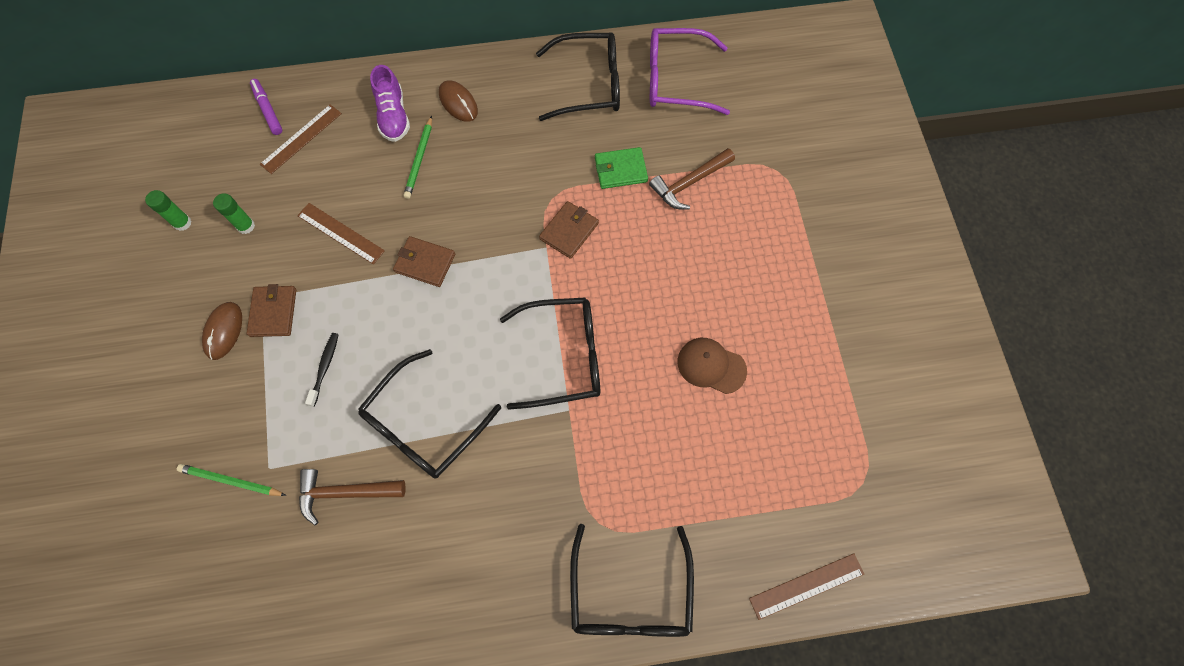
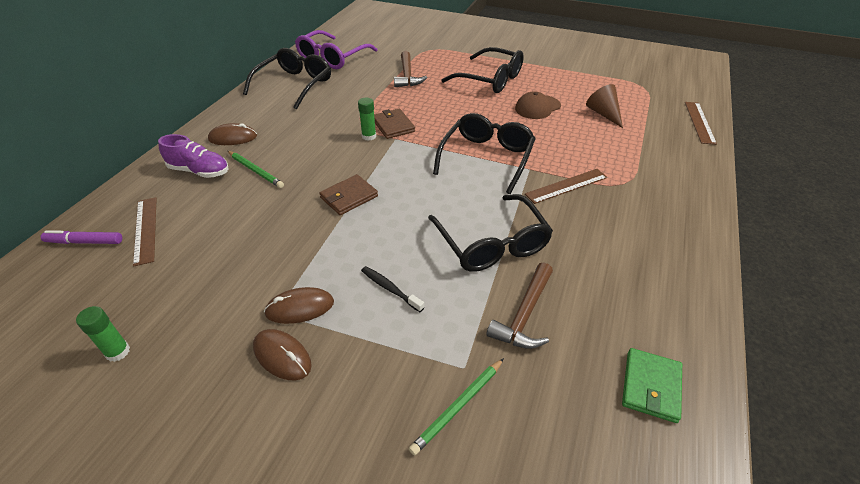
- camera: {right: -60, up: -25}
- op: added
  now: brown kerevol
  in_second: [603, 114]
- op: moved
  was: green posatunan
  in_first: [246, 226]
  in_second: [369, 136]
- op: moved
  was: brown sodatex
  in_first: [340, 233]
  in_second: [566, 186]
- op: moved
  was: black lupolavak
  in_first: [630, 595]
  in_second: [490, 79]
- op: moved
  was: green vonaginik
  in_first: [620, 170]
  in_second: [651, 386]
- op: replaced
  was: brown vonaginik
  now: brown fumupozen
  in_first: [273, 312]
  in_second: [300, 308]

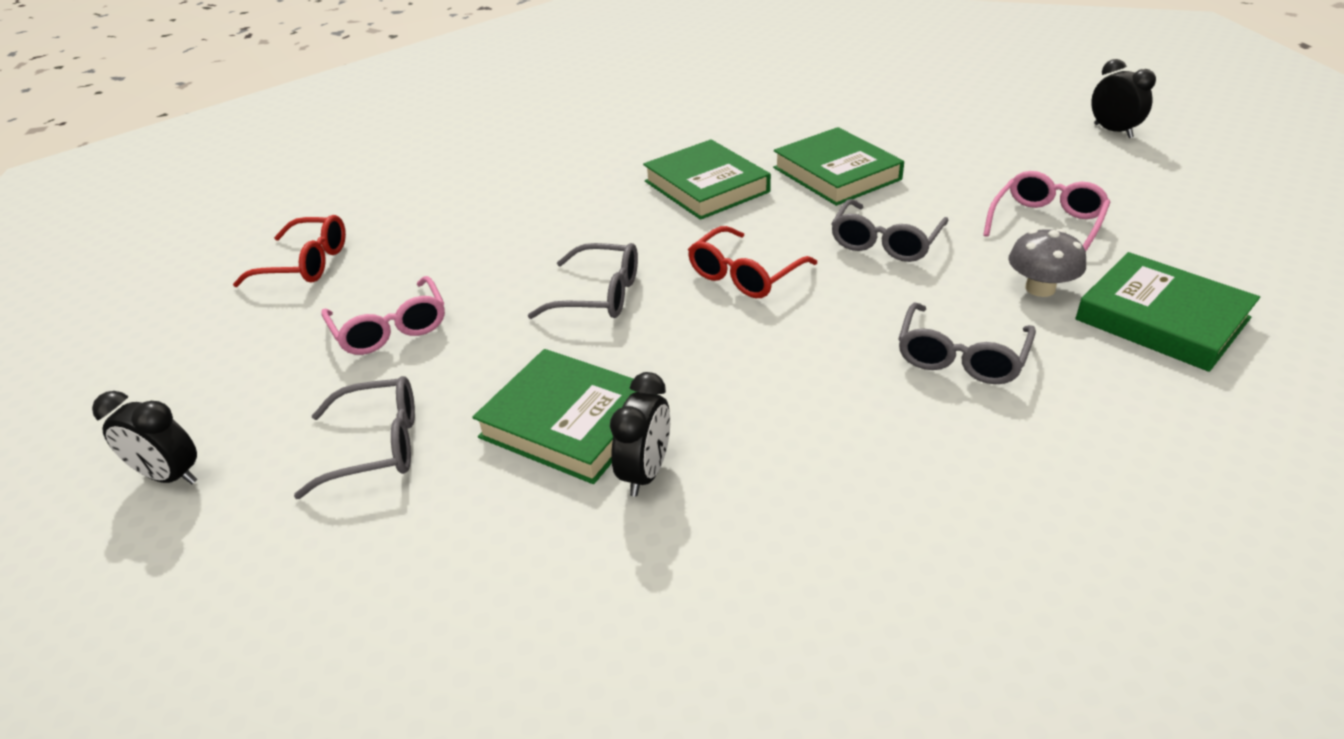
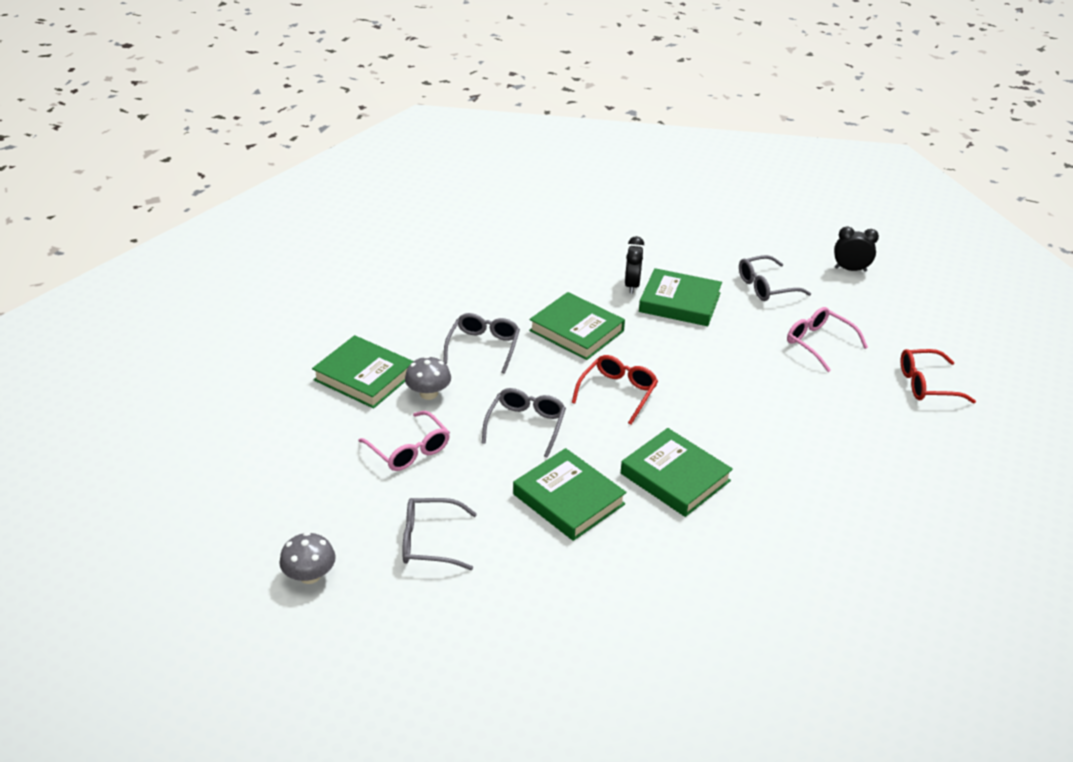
- camera: {right: 165, up: 0}
- op: added
  now: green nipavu
  in_second: [576, 331]
- op: moved
  was: grey lupolavak
  in_first: [598, 295]
  in_second: [430, 541]
- op: replaced
  was: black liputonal
  now: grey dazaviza
  in_first: [1113, 131]
  in_second: [310, 575]
- op: turned
  was: pink lupolavak
  in_first: [1046, 224]
  in_second: [409, 449]
  clockwise: -60

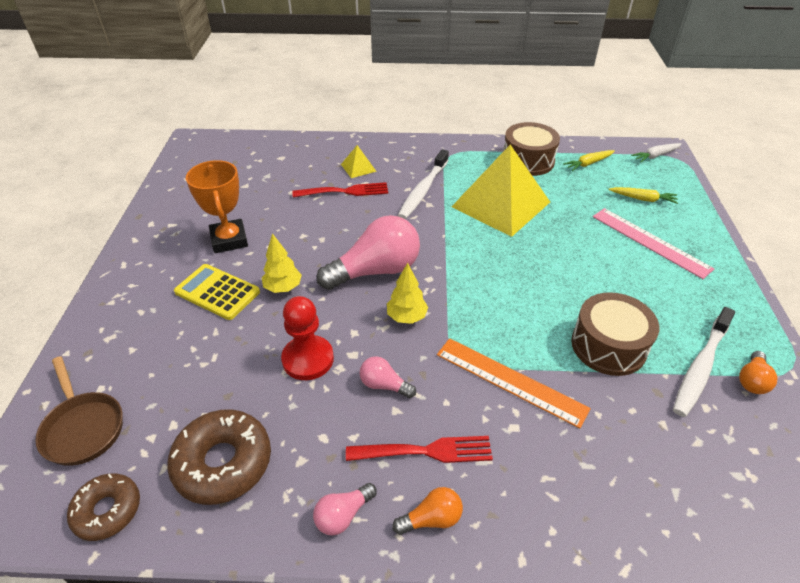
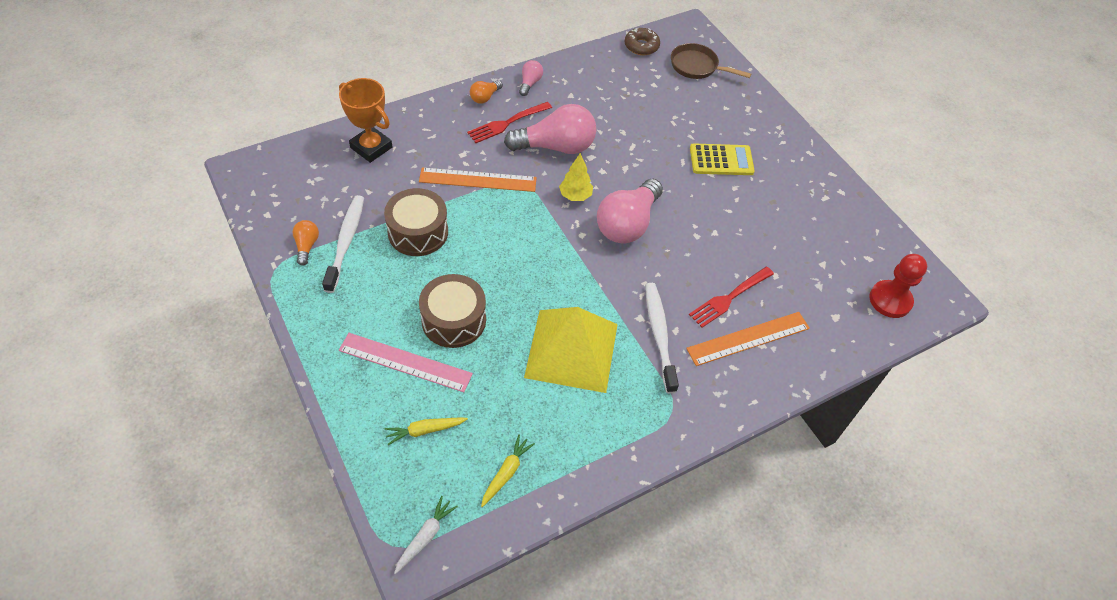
- camera: {right: 145, up: 10}
- op: removed
  was: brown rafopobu
  in_first: [223, 462]
- op: removed
  was: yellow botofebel
  in_first: [283, 288]
- op: moved
  was: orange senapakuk
  in_first: [229, 240]
  in_second: [371, 147]
- op: moved
  was: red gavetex
  in_first: [308, 359]
  in_second: [890, 300]
- op: moved
  was: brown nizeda
  in_first: [528, 160]
  in_second: [454, 320]
- op: replaced
  was: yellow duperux
  now: orange sodatex
  in_first: [358, 167]
  in_second: [748, 338]
- op: resized
  was: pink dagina
  in_first: [384, 385]
  in_second: [556, 147]
  ratio: 2.14

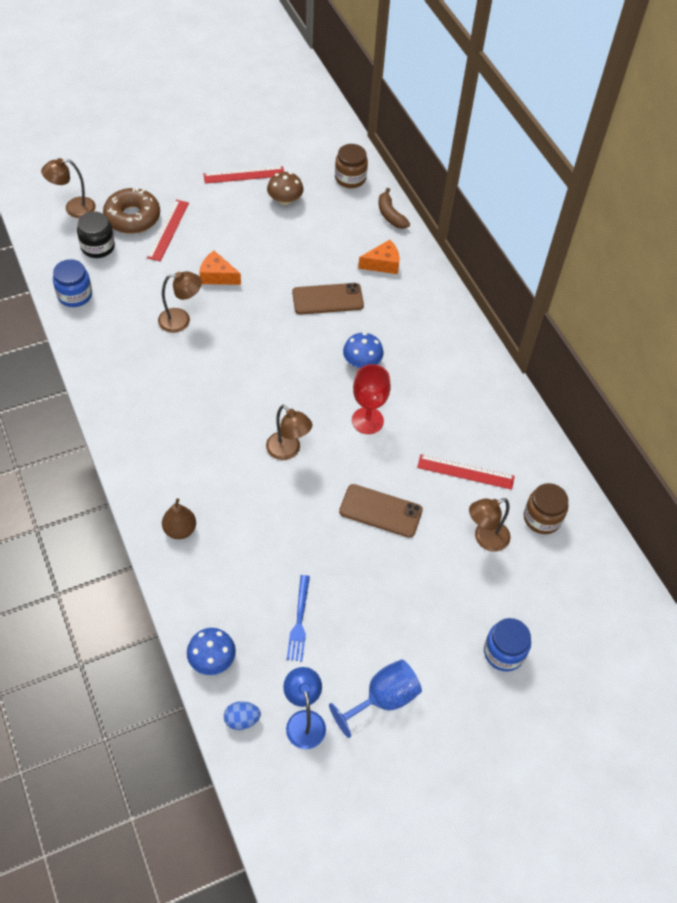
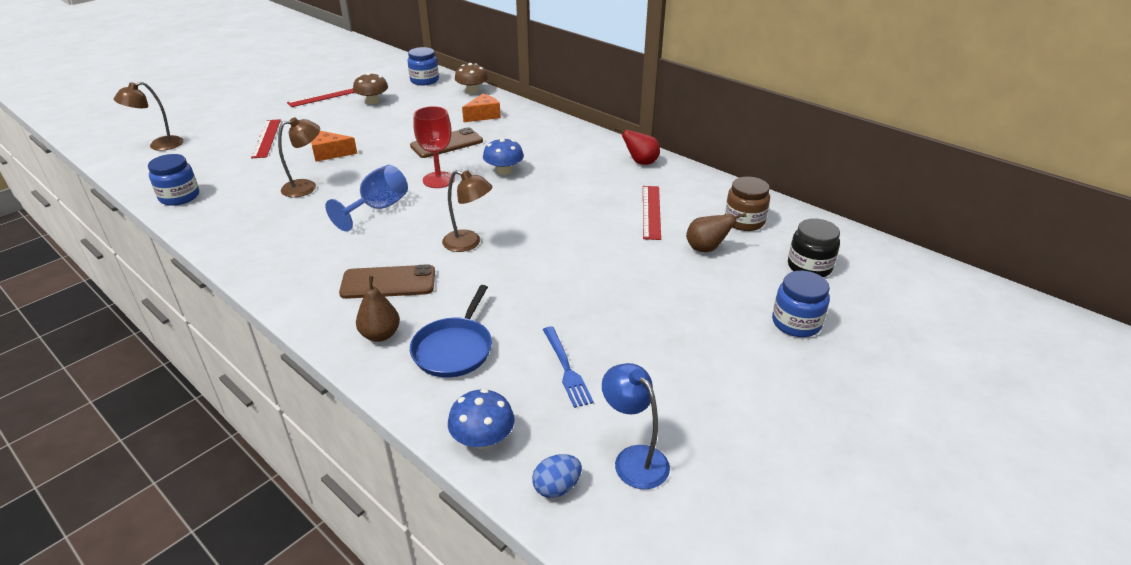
- camera: {right: -20, up: -20}
- op: removed
  was: brown rafopobu
  in_first: [132, 217]
- op: added
  now: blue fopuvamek
  in_second: [454, 349]
- op: added
  now: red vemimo
  in_second: [640, 162]
- op: moved
  was: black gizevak
  in_first: [98, 247]
  in_second: [809, 267]
- op: moved
  was: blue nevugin
  in_first: [383, 699]
  in_second: [378, 208]
- op: moved
  was: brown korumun
  in_first: [380, 511]
  in_second: [388, 282]
- op: moved
  was: red nevugin
  in_first: [367, 420]
  in_second: [438, 180]
- op: replaced
  was: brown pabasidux
  now: brown dazaviza
  in_first: [390, 215]
  in_second: [472, 91]
- op: replaced
  was: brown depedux
  now: brown vemimo
  in_first: [485, 539]
  in_second: [706, 249]
- op: recoloured
  was: brown gizevak
  now: blue gizevak
  in_first: [350, 178]
  in_second: [424, 80]
- op: turned
  was: red sodatex
  in_first: [465, 472]
  in_second: [651, 212]
  clockwise: -75

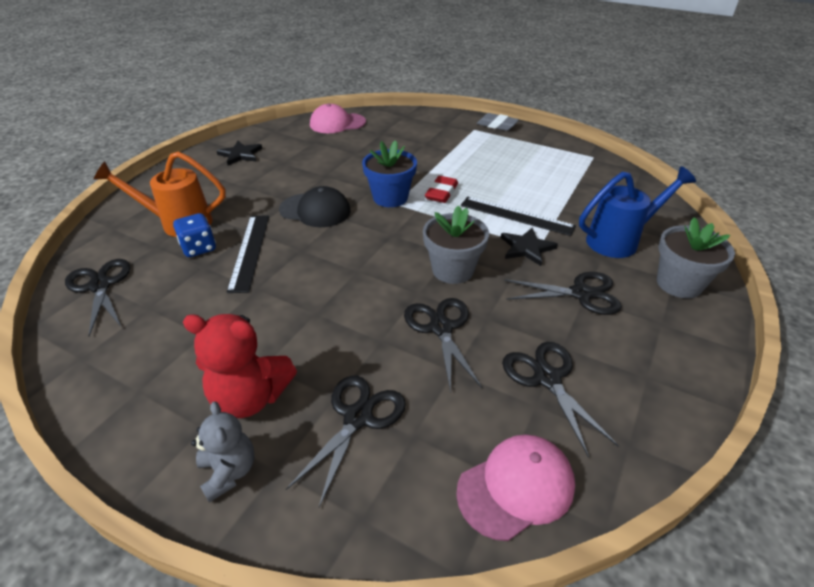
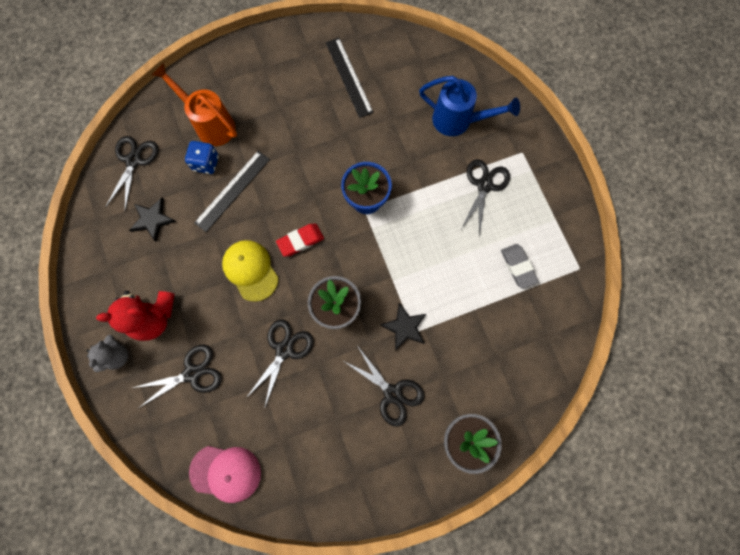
- camera: {right: 40, up: 35}
- op: removed
  was: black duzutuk
  in_first: [315, 210]
- op: removed
  was: pink duzutuk
  in_first: [337, 123]
- op: added
  now: yellow duzutuk
  in_second: [250, 270]
- op: moved
  was: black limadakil
  in_first: [240, 154]
  in_second: [152, 219]
- op: moved
  was: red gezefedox
  in_first: [441, 193]
  in_second: [300, 241]
- op: moved
  was: black sodatex
  in_first: [516, 215]
  in_second: [349, 77]
- op: moved
  was: grey gezefedox
  in_first: [497, 125]
  in_second: [518, 267]
- op: moved
  was: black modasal
  in_first: [547, 378]
  in_second: [484, 185]
- op: moved
  was: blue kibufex
  in_first: [619, 240]
  in_second: [458, 121]
- op: turned
  was: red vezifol
  in_first: [250, 397]
  in_second: [154, 317]
  clockwise: -60

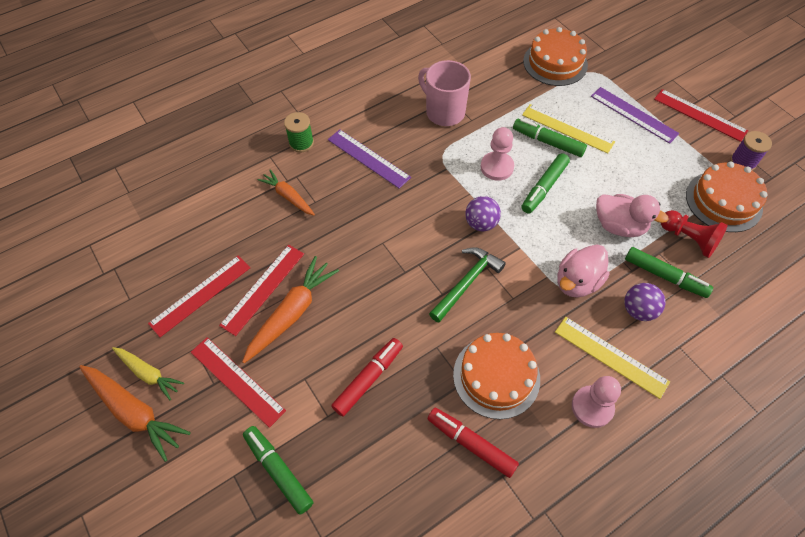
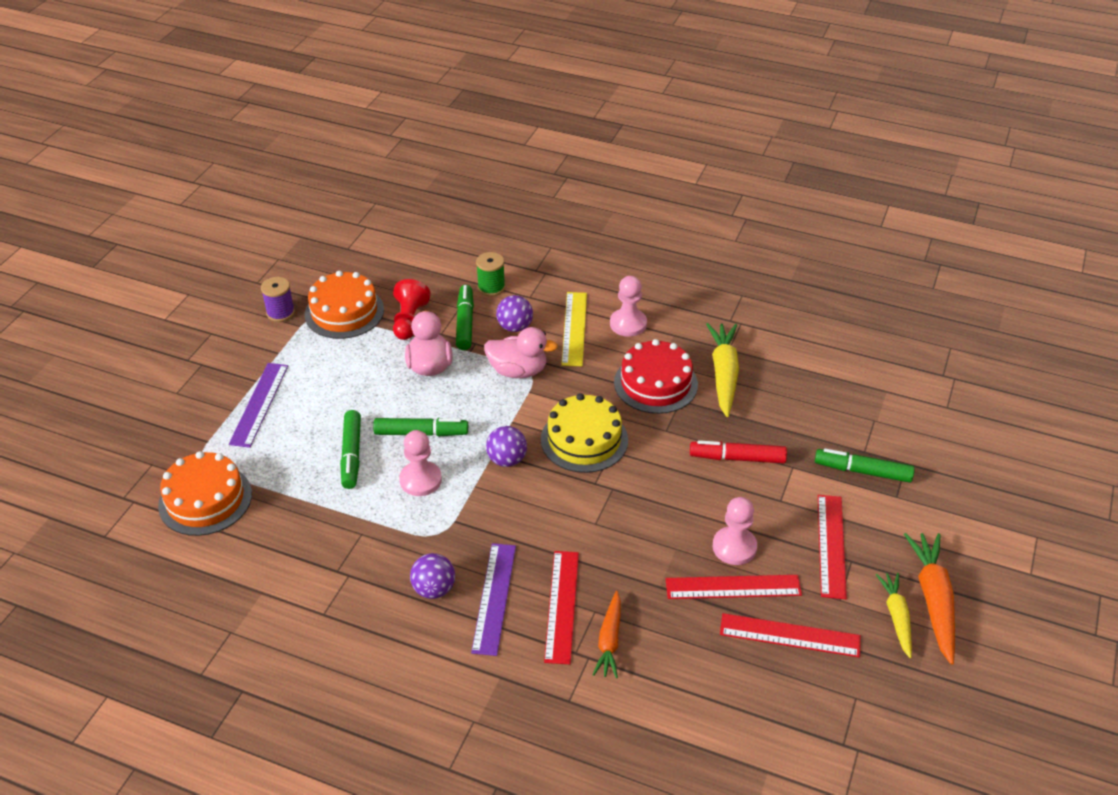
- camera: {right: -125, up: -15}
- op: removed
  was: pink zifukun
  in_first: [444, 112]
- op: removed
  was: yellow sodatex
  in_first: [567, 128]
- op: added
  now: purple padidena
  in_second: [434, 589]
- op: moved
  was: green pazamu
  in_first: [301, 143]
  in_second: [491, 287]
- op: moved
  was: red sodatex
  in_first: [700, 115]
  in_second: [562, 606]
- op: replaced
  was: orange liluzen
  now: pink gavetex
  in_first: [292, 313]
  in_second: [734, 547]
- op: replaced
  was: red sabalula
  now: yellow liluzen
  in_first: [471, 444]
  in_second: [723, 374]
- op: replaced
  was: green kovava
  now: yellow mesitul
  in_first: [467, 283]
  in_second: [584, 440]
- op: recoloured
  was: orange mesitul
  now: red mesitul
  in_first: [496, 376]
  in_second: [655, 383]
- op: turned
  was: green sabalula
  in_first: [278, 470]
  in_second: [862, 471]
  clockwise: 90

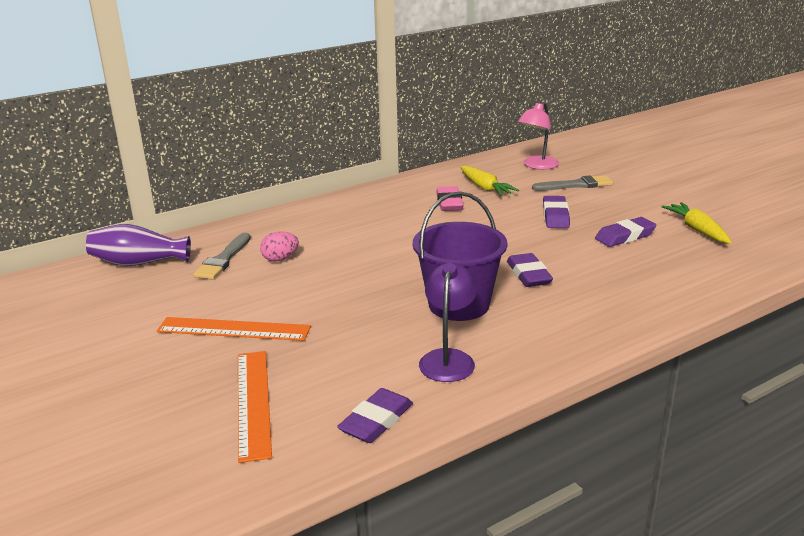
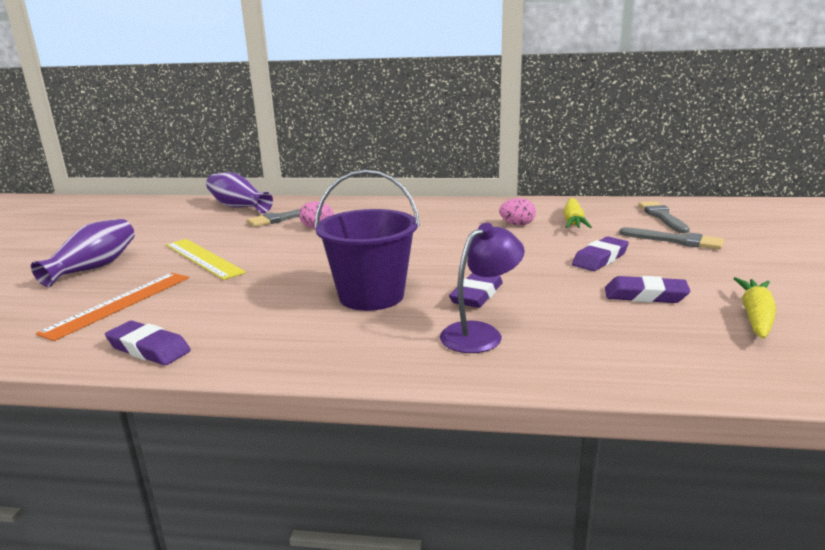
- camera: {right: 40, up: -5}
- op: added
  now: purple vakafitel
  in_second: [94, 268]
- op: moved
  was: purple depedux
  in_first: [448, 358]
  in_second: [480, 333]
- op: replaced
  was: pink gezefedox
  now: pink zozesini
  in_first: [449, 203]
  in_second: [517, 224]
- op: replaced
  was: pink depedux
  now: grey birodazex
  in_first: [537, 166]
  in_second: [662, 217]
- op: recoloured
  was: orange sodatex
  now: yellow sodatex
  in_first: [233, 329]
  in_second: [203, 258]
- op: turned
  was: purple gezefedox
  in_first: [376, 421]
  in_second: [149, 349]
  clockwise: 45

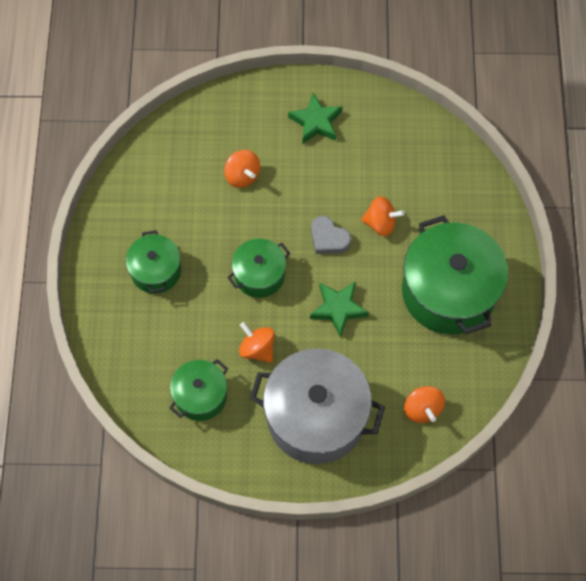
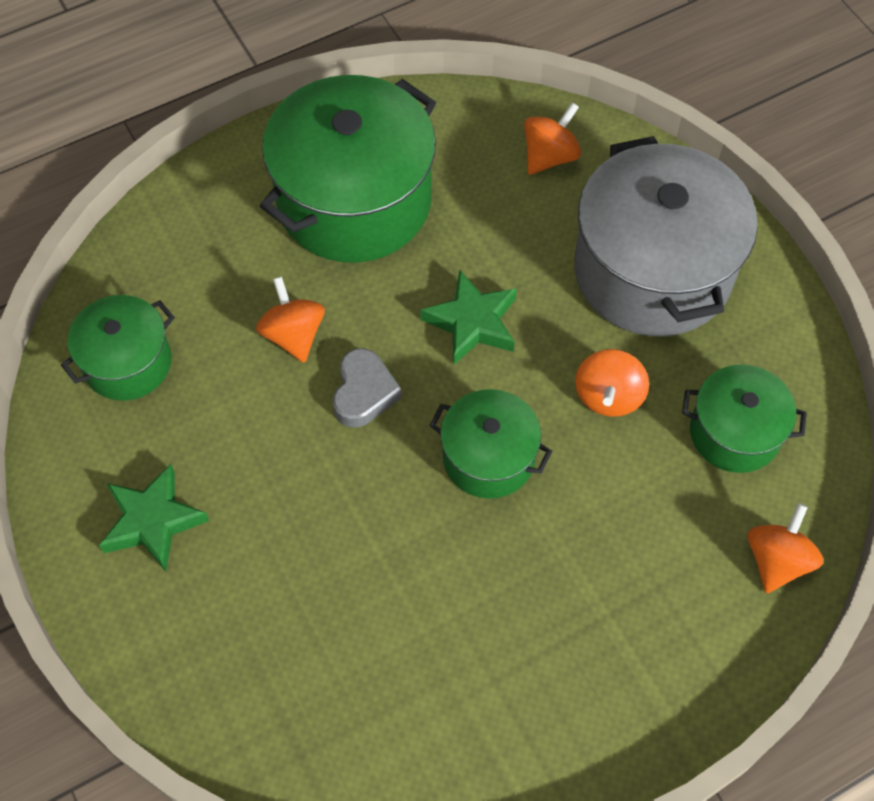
- camera: {right: -120, up: -5}
- op: moved
  was: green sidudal
  in_first: [156, 271]
  in_second: [127, 363]
- op: moved
  was: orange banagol
  in_first: [242, 176]
  in_second: [777, 560]

